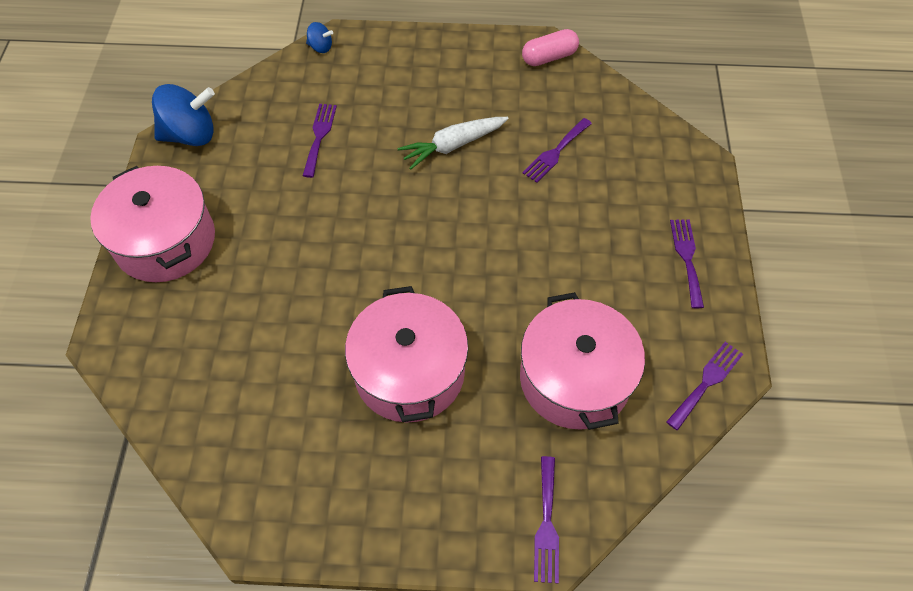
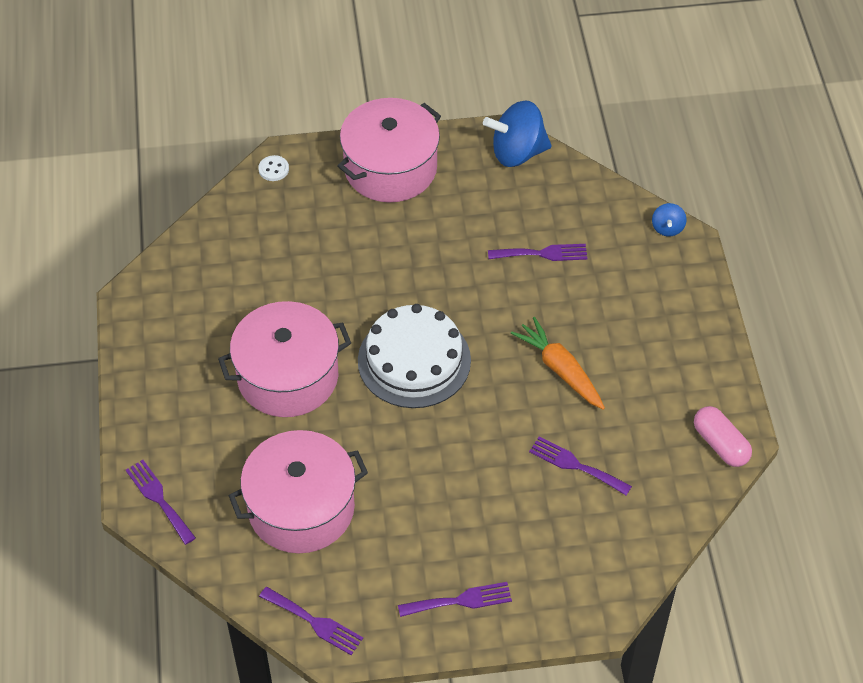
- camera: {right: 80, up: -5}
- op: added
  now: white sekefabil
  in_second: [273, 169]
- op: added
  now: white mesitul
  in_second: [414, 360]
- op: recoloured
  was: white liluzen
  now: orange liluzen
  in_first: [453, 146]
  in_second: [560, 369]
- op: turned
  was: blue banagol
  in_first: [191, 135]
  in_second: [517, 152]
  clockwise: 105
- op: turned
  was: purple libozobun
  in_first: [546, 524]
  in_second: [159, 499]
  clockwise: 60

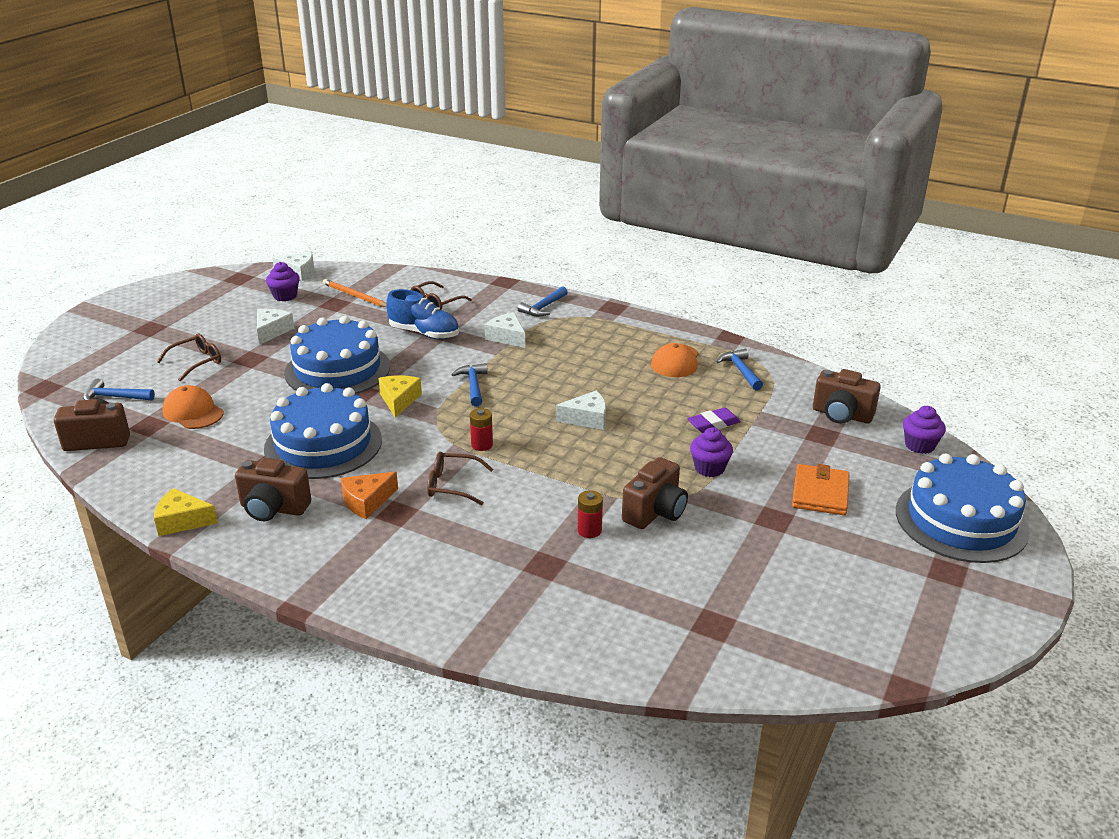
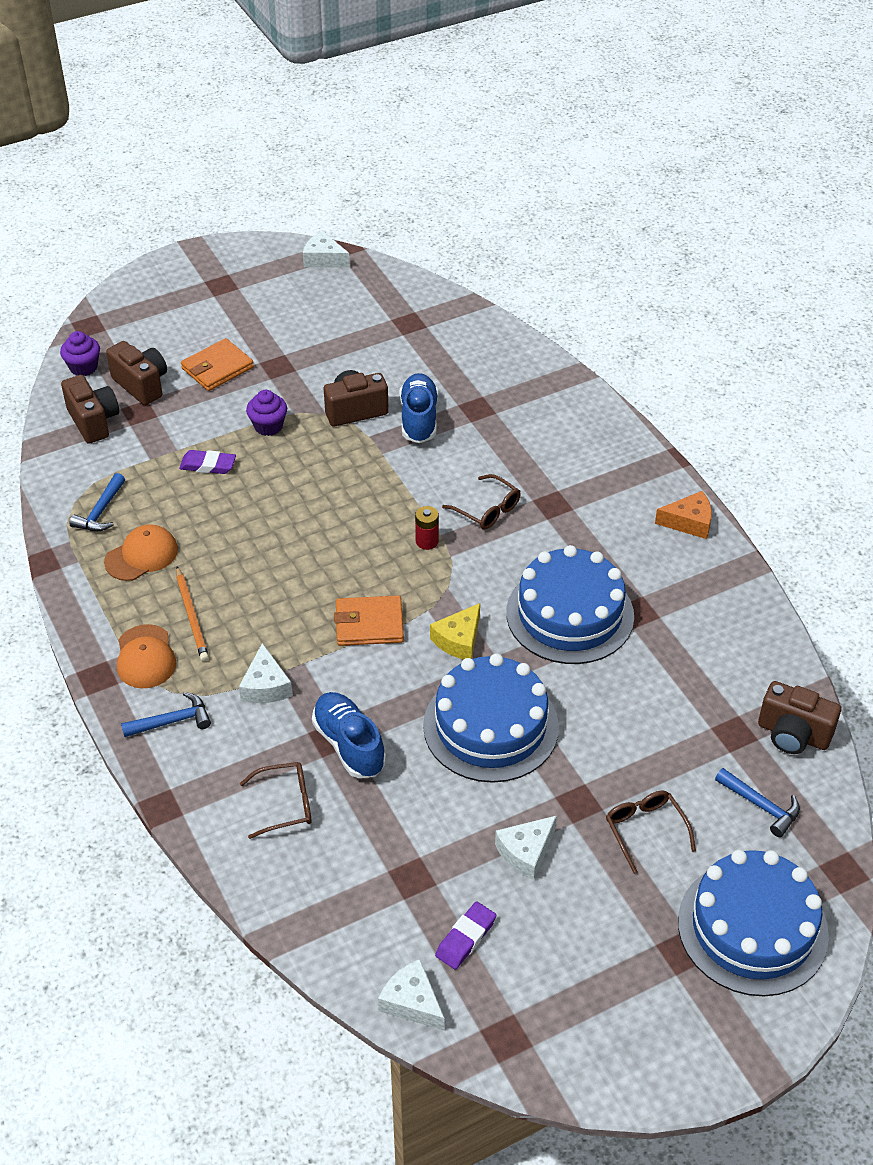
- camera: {right: -145, up: 15}
- op: removed
  was: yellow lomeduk
  in_first: [182, 521]
- op: moved
  was: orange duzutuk
  in_first: [193, 412]
  in_second: [145, 657]
- op: moved
  was: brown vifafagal
  in_first: [273, 509]
  in_second: [141, 385]
- op: moved
  was: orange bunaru
  in_first: [355, 296]
  in_second: [192, 616]
- op: moved
  was: orange lomeduk
  in_first: [367, 501]
  in_second: [689, 522]
- op: moved
  was: white lomeduk
  in_first: [587, 419]
  in_second: [323, 259]
- op: moved
  was: blue mesitul
  in_first: [961, 521]
  in_second: [752, 928]
- op: replaced
  was: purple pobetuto
  now: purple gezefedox
  in_first: [285, 296]
  in_second: [466, 938]
- op: replaced
  was: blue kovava
  now: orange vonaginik
  in_first: [473, 385]
  in_second: [369, 624]
- op: replaced
  was: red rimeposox
  now: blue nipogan
  in_first: [589, 530]
  in_second: [419, 419]
- op: turned
  was: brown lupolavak
  in_first: [196, 362]
  in_second: [645, 830]
  clockwise: 75

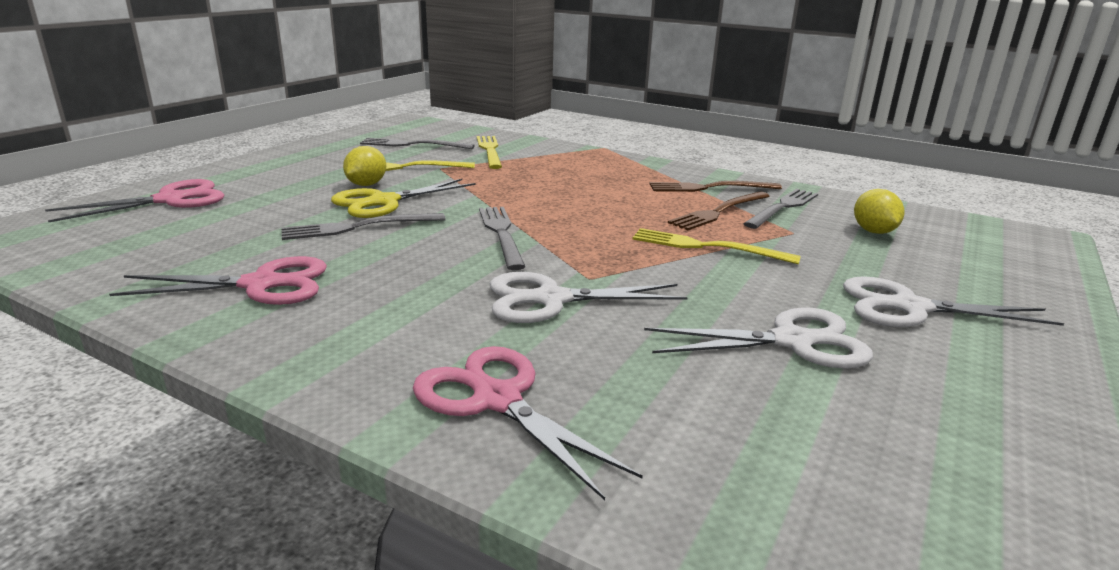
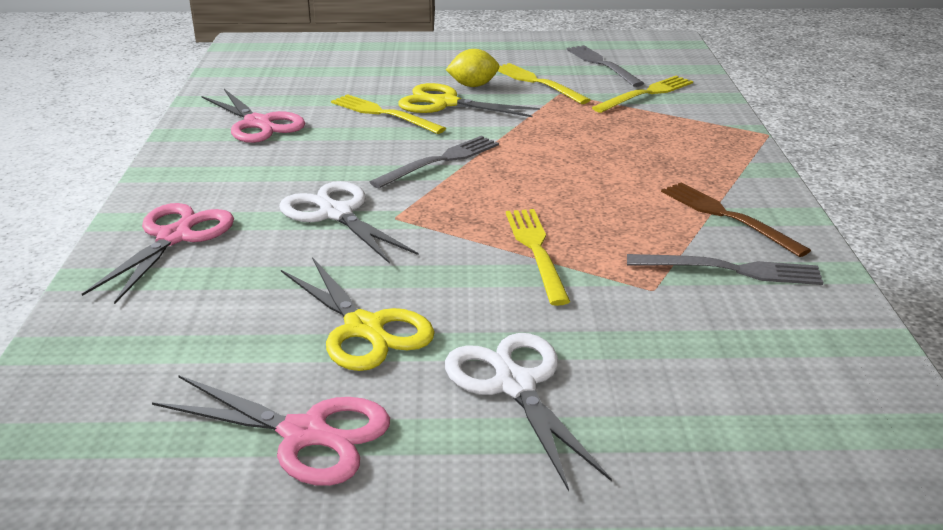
- camera: {right: 60, up: 5}
- op: removed
  was: brown libozobun
  in_first: [719, 212]
- op: removed
  was: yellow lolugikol
  in_first: [873, 231]
- op: moved
  was: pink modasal
  in_first: [170, 200]
  in_second: [304, 434]
- op: recoloured
  was: grey libozobun
  now: yellow libozobun
  in_first: [358, 227]
  in_second: [384, 114]
- op: recoloured
  was: white modasal
  now: yellow modasal
  in_first: [791, 341]
  in_second: [364, 328]

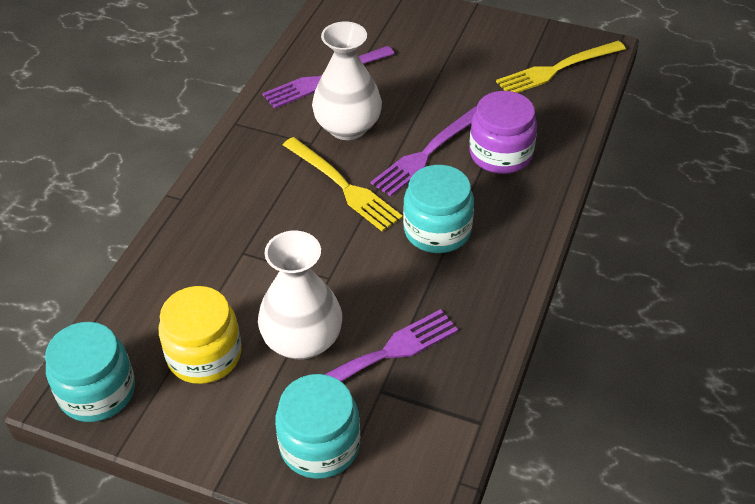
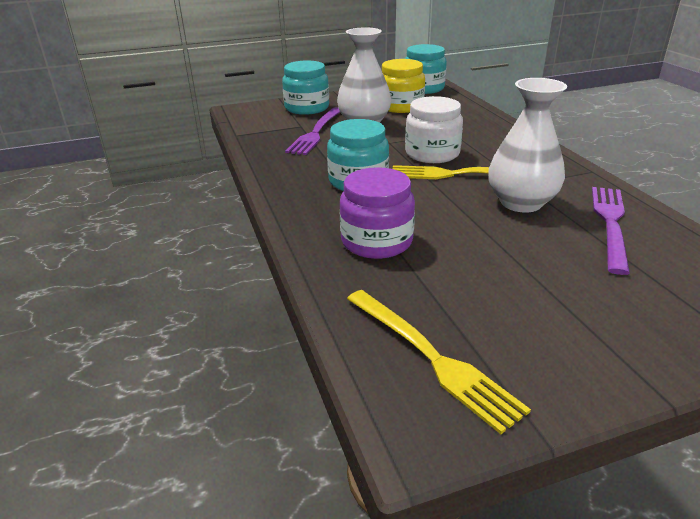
- camera: {right: 140, up: -15}
- op: removed
  was: purple libozobun
  in_first: [427, 153]
- op: added
  now: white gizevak
  in_second: [432, 154]
- op: turned
  was: yellow libozobun
  in_first: [557, 69]
  in_second: [432, 358]
  clockwise: 120

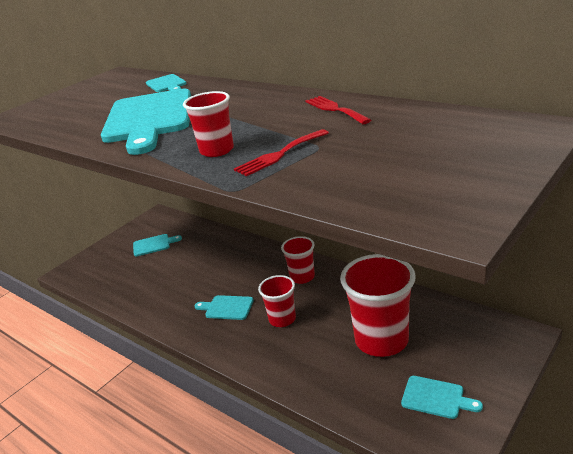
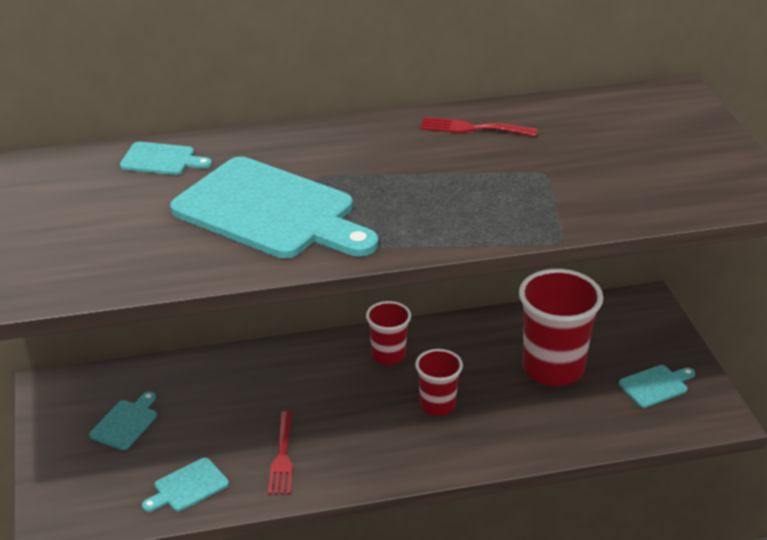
- camera: {right: -55, up: 5}
- op: removed
  was: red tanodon
  in_first: [217, 150]
- op: moved
  was: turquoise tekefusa
  in_first: [227, 308]
  in_second: [188, 487]
- op: moved
  was: red libozobun
  in_first: [279, 154]
  in_second: [282, 457]

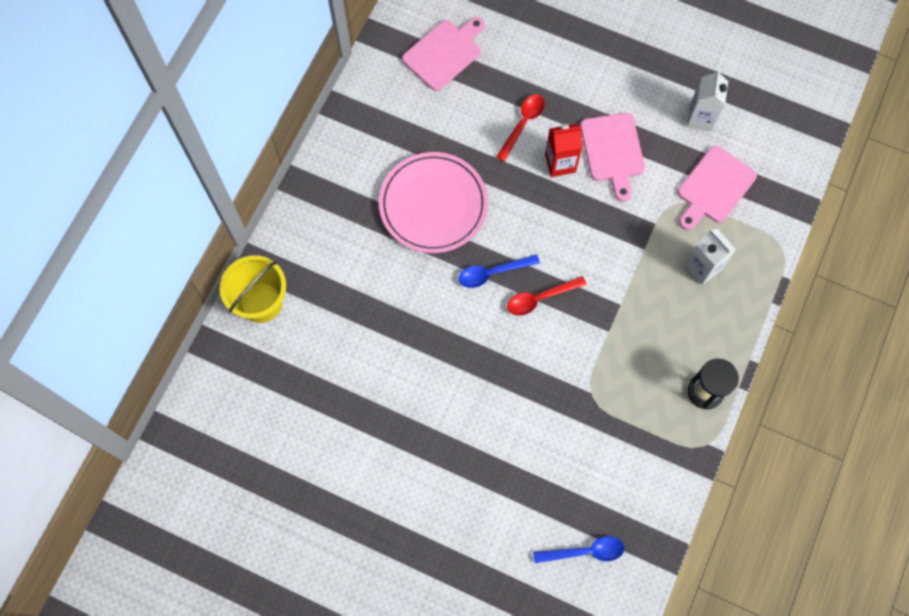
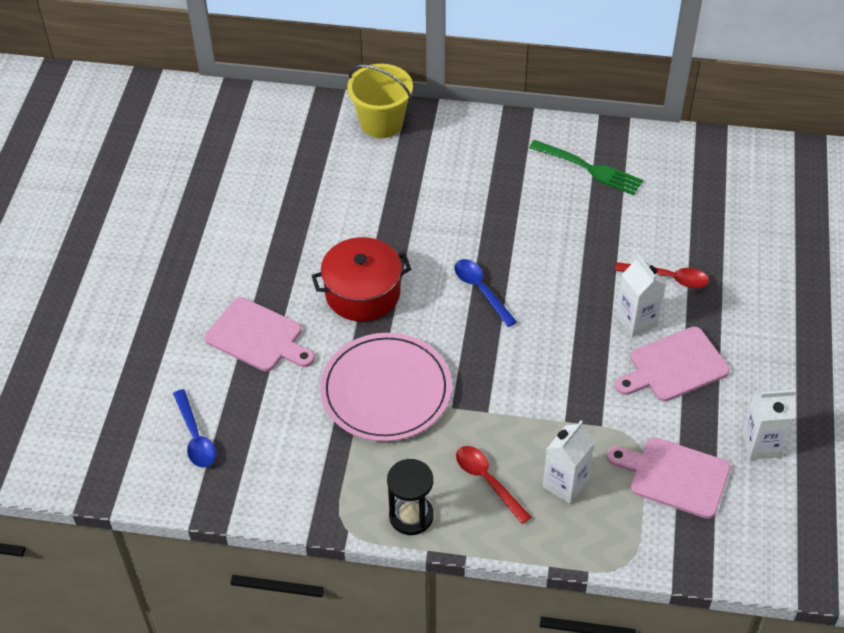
- camera: {right: 75, up: -20}
- op: added
  now: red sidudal
  in_second: [362, 293]
- op: added
  now: green libozobun
  in_second: [589, 169]
- op: moved
  was: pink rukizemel
  in_first: [433, 204]
  in_second: [386, 390]
- op: moved
  was: pink tekefusa
  in_first: [444, 53]
  in_second: [258, 337]
- op: moved
  was: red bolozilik
  in_first: [540, 298]
  in_second: [488, 481]
- op: recoloured
  was: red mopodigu
  now: white mopodigu
  in_first: [560, 163]
  in_second: [636, 321]

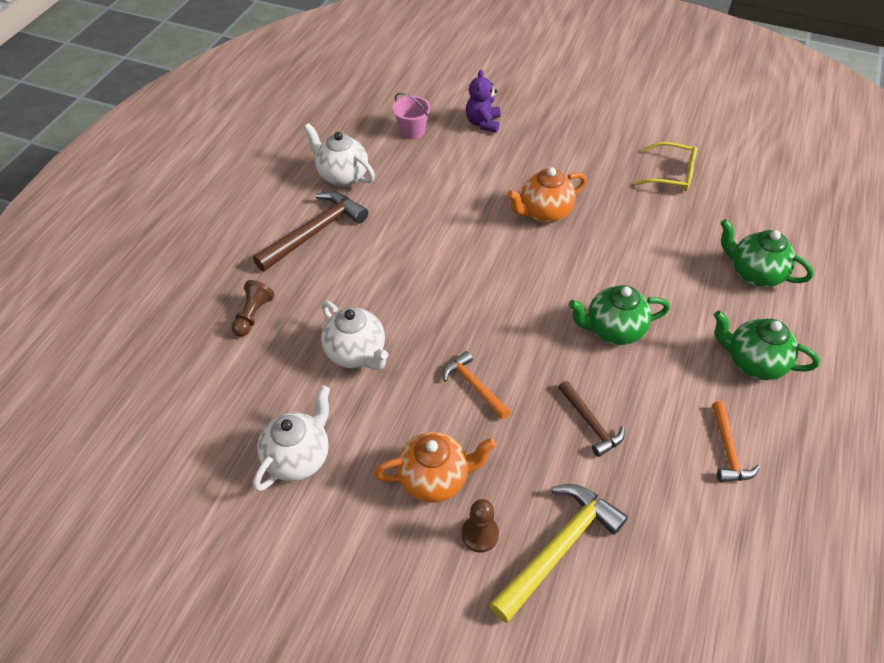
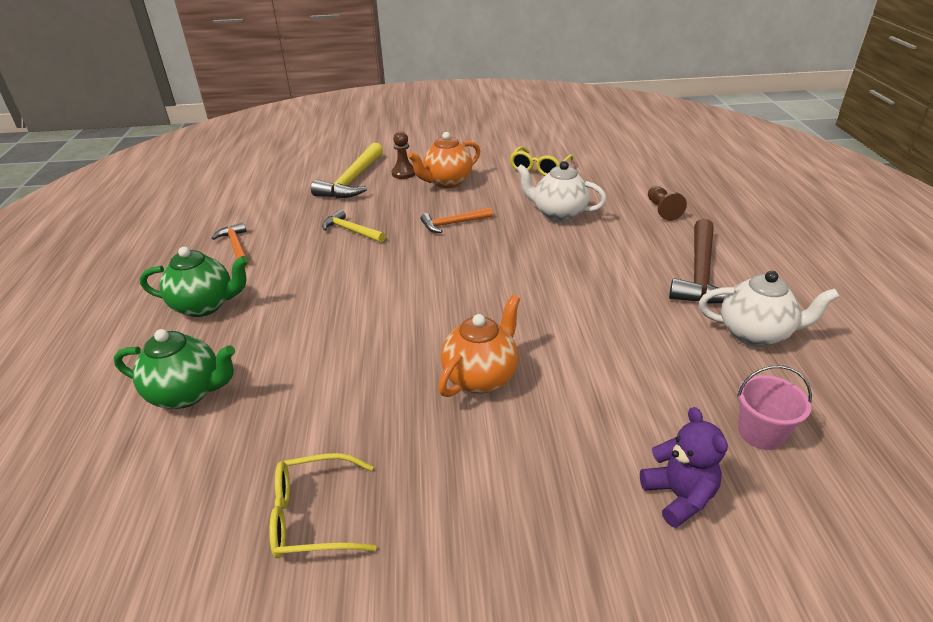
- camera: {right: 155, up: -15}
- op: removed
  was: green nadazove
  in_first: [613, 330]
- op: replaced
  was: white nadazove
  now: yellow lupolavak
  in_first: [298, 457]
  in_second: [539, 168]
- op: recoloured
  was: brown kovava
  now: yellow kovava
  in_first: [590, 423]
  in_second: [351, 230]
- op: turned
  was: orange kovava
  in_first: [474, 386]
  in_second: [453, 224]
  clockwise: 135

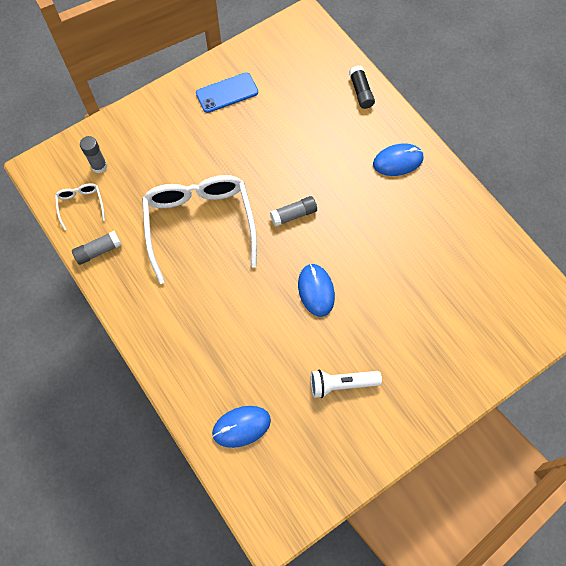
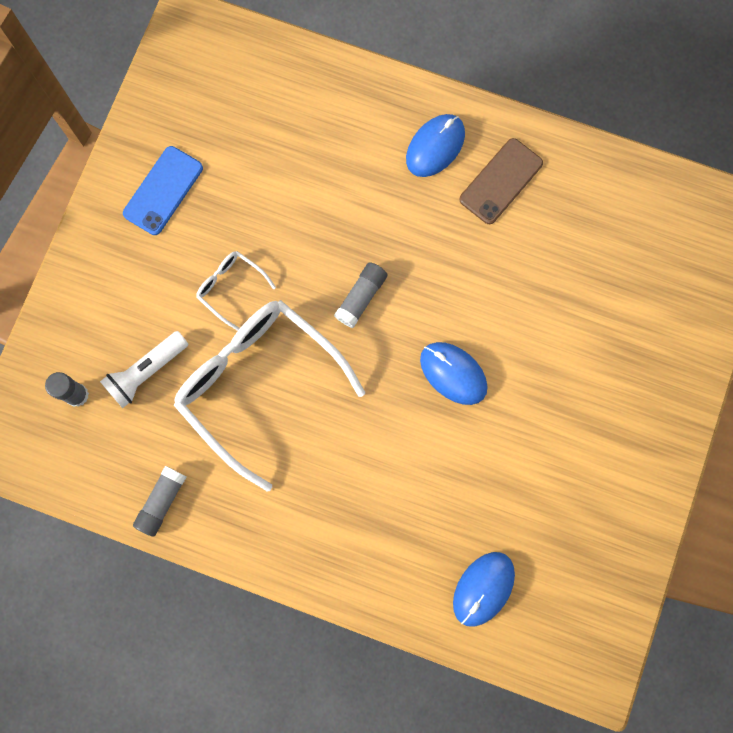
- camera: {right: -35, up: 10}
- op: removed
  was: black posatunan
  in_first: [361, 92]
- op: added
  now: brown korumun
  in_second: [501, 181]
- op: moved
  was: white lupolavak
  in_first: [81, 205]
  in_second: [230, 288]
- op: moved
  was: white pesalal
  in_first: [341, 384]
  in_second: [146, 372]

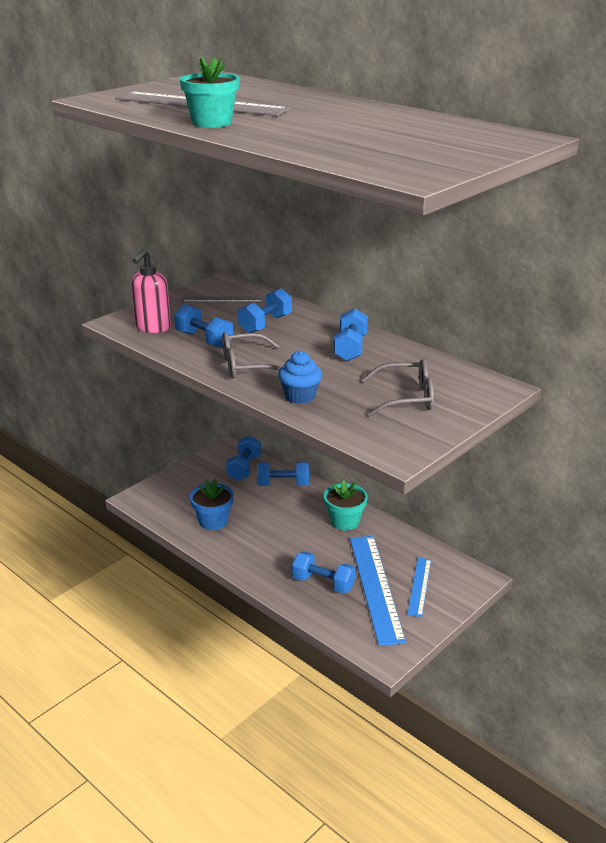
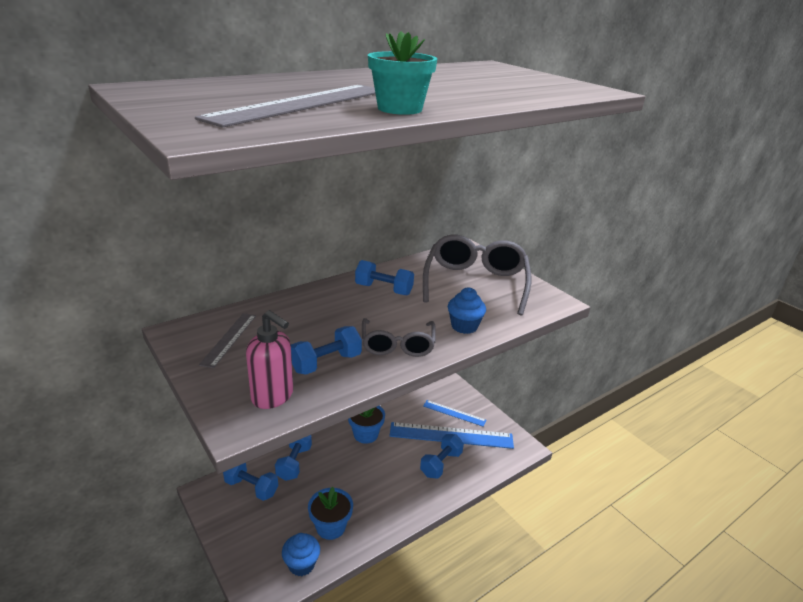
- camera: {right: -80, up: 0}
- op: removed
  was: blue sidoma
  in_first: [265, 324]
- op: added
  now: blue pobetuto
  in_second: [301, 564]
- op: recoloured
  was: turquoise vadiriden
  now: blue vadiriden
  in_first: [344, 521]
  in_second: [365, 434]
- op: resized
  was: grey lupolavak
  in_first: [406, 398]
  in_second: [475, 283]
  ratio: 1.66

